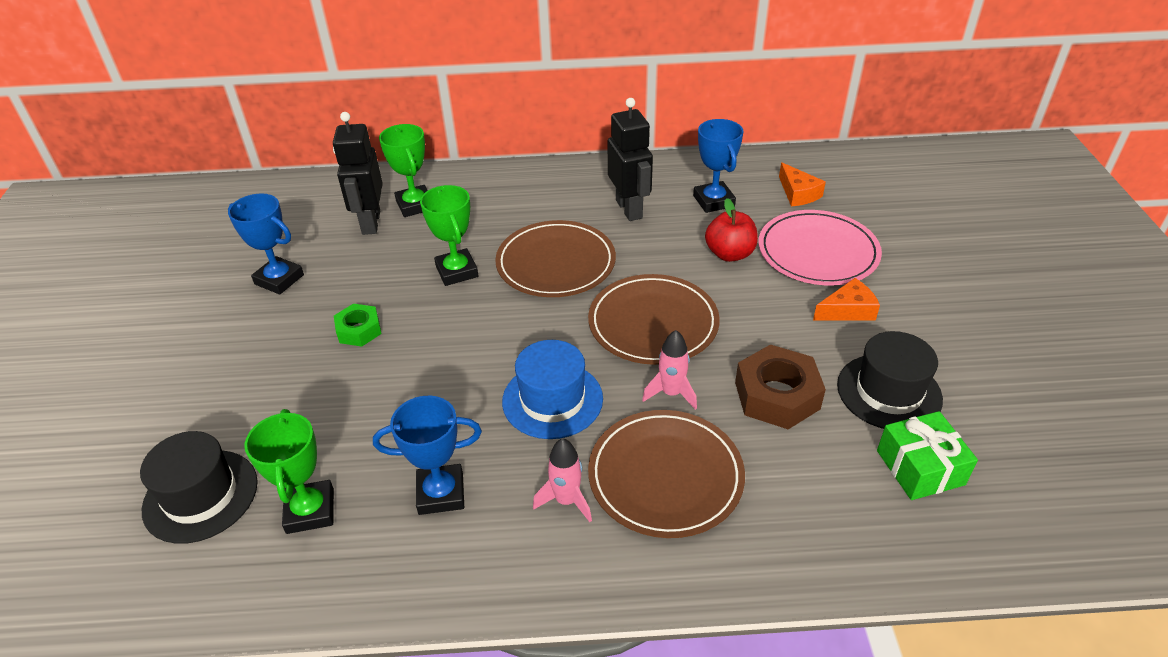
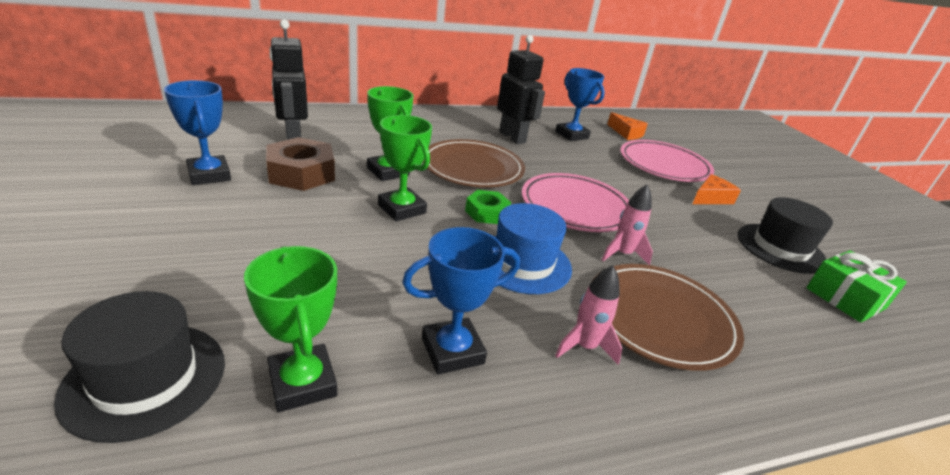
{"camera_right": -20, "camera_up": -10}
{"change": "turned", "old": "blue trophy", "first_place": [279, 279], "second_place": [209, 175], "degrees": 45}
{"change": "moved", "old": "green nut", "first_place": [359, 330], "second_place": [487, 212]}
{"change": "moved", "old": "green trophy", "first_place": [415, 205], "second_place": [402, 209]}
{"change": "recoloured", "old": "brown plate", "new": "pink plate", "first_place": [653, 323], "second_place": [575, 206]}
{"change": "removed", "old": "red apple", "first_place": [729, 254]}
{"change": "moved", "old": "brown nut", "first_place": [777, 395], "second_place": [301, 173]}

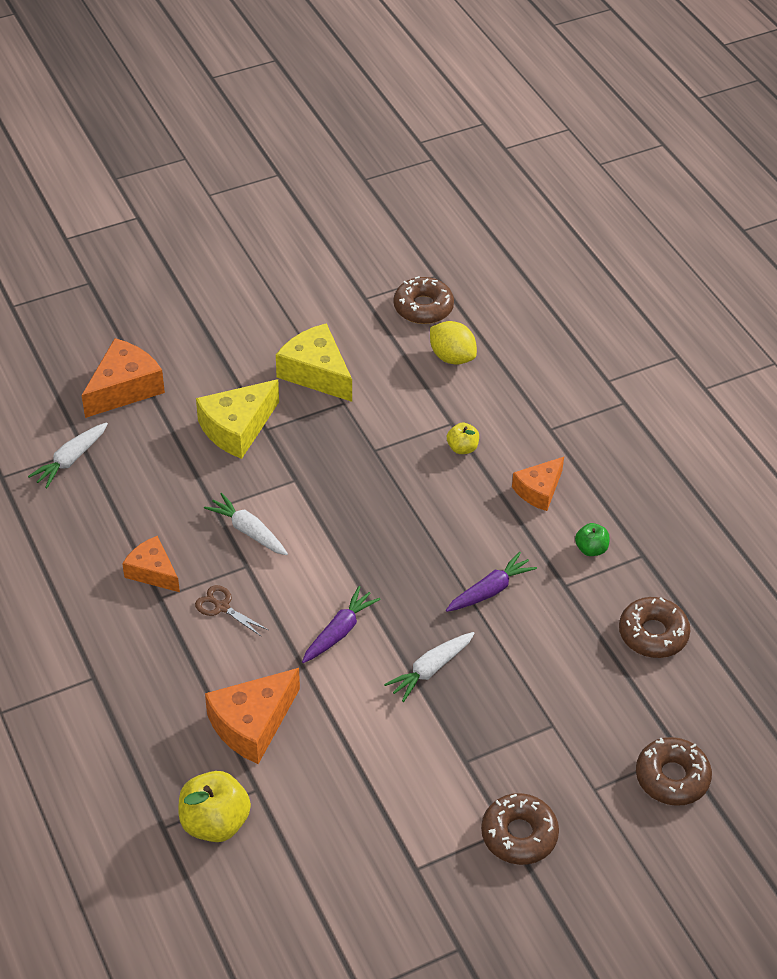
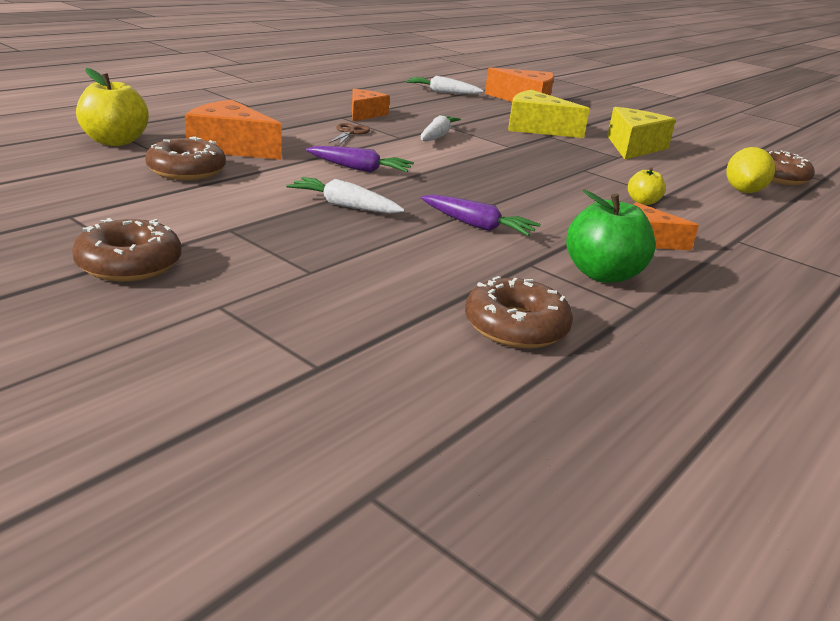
{"camera_right": 65, "camera_up": -20}
{"change": "resized", "old": "green apple", "first_place": [591, 549], "second_place": [602, 274], "factor": 1.84}
{"change": "moved", "old": "brown donut", "first_place": [672, 777], "second_place": [186, 170]}

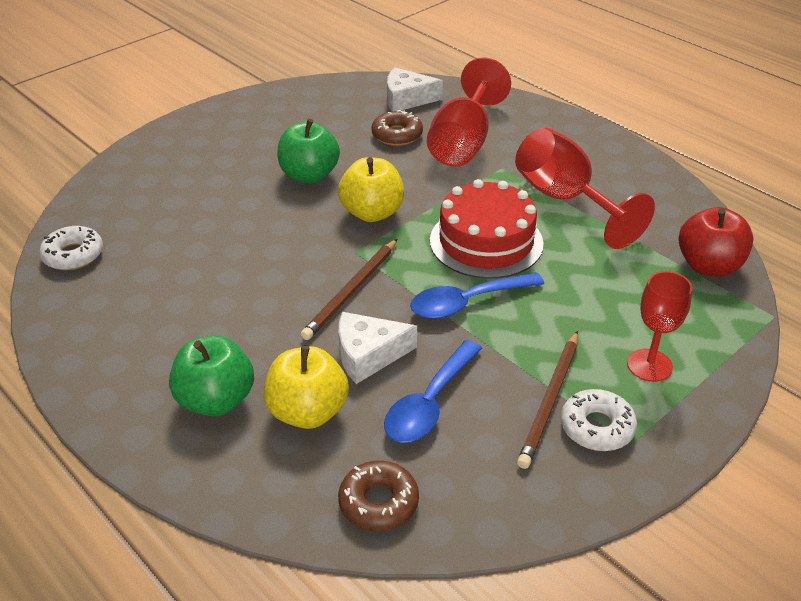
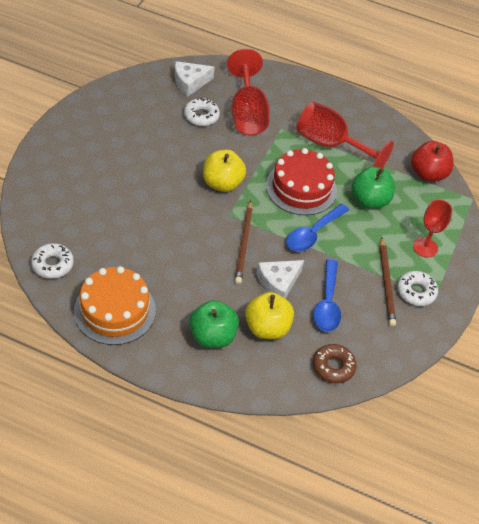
{"camera_right": -30, "camera_up": 10}
{"change": "moved", "old": "green apple", "first_place": [309, 175], "second_place": [369, 200]}
{"change": "recoloured", "old": "brown donut", "new": "white donut", "first_place": [397, 135], "second_place": [201, 116]}
{"change": "added", "new": "orange cake", "second_place": [115, 310]}

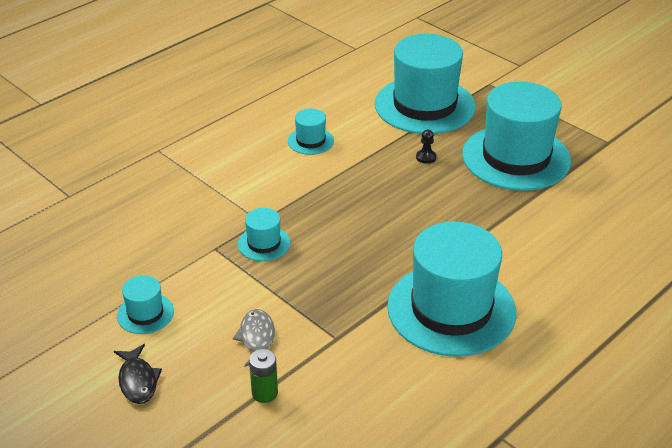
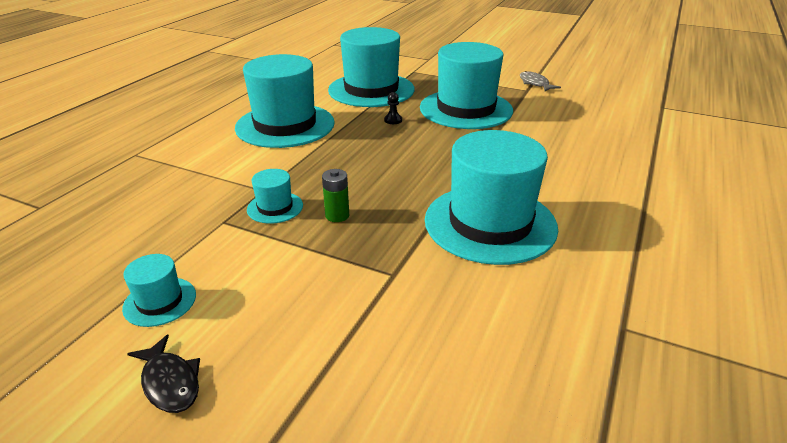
{"camera_right": -20, "camera_up": -5}
{"change": "moved", "old": "grey fish", "first_place": [257, 338], "second_place": [535, 83]}
{"change": "moved", "old": "green battery", "first_place": [264, 393], "second_place": [337, 215]}
{"change": "resized", "old": "turquoise hat", "first_place": [310, 141], "second_place": [285, 125], "factor": 2.27}

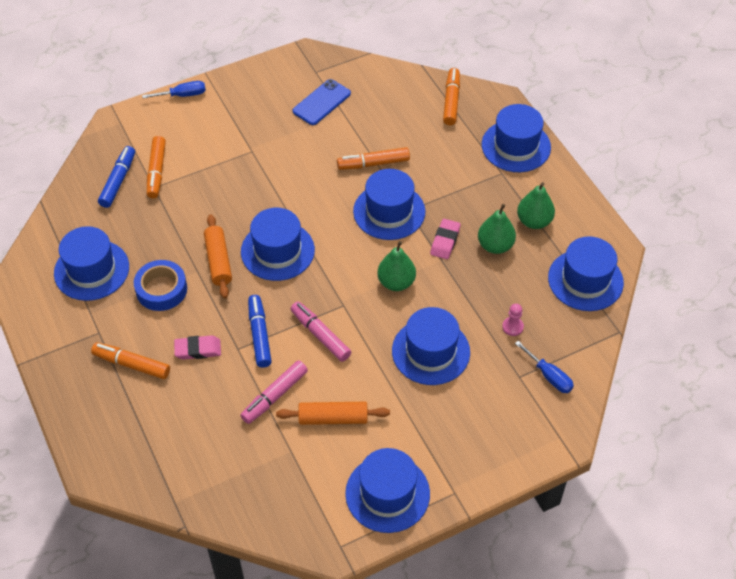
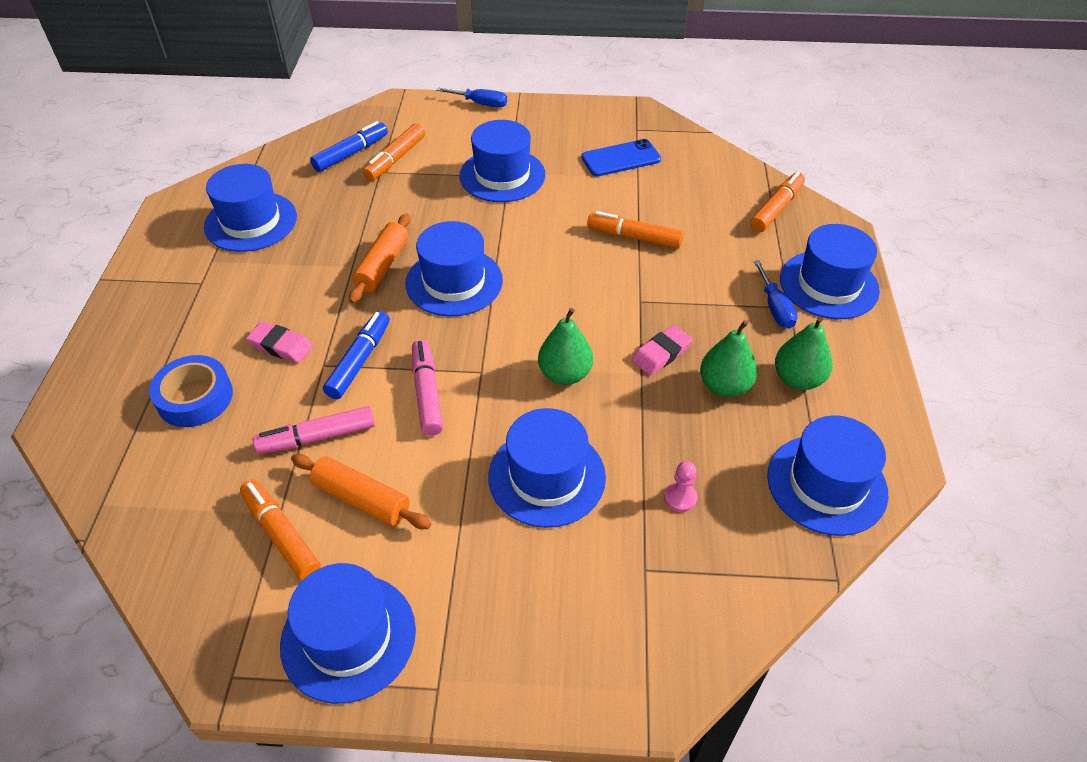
{"camera_right": 30, "camera_up": -5}
{"change": "moved", "old": "orange marker", "first_place": [132, 364], "second_place": [281, 534]}
{"change": "moved", "old": "blue tape", "first_place": [161, 289], "second_place": [195, 397]}
{"change": "moved", "old": "blue hat", "first_place": [389, 211], "second_place": [502, 175]}
{"change": "moved", "old": "blue screwdriver", "first_place": [549, 376], "second_place": [775, 307]}

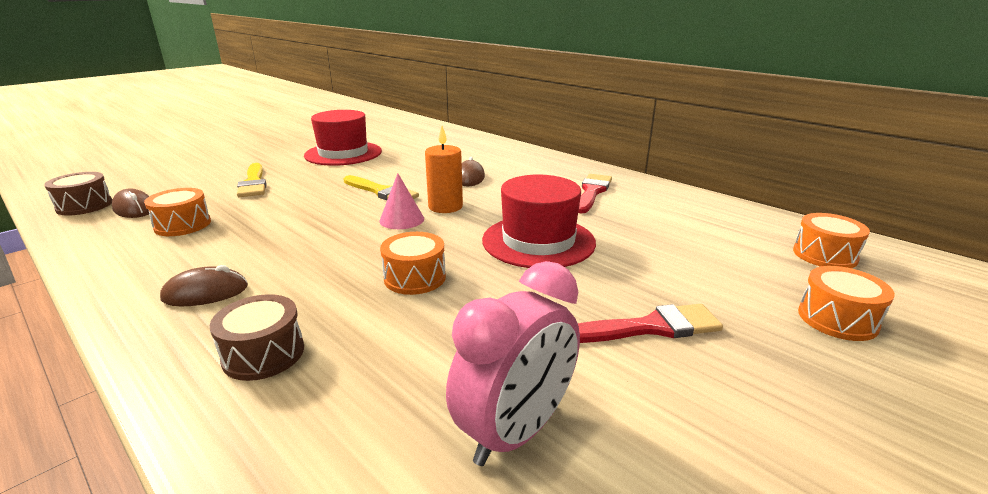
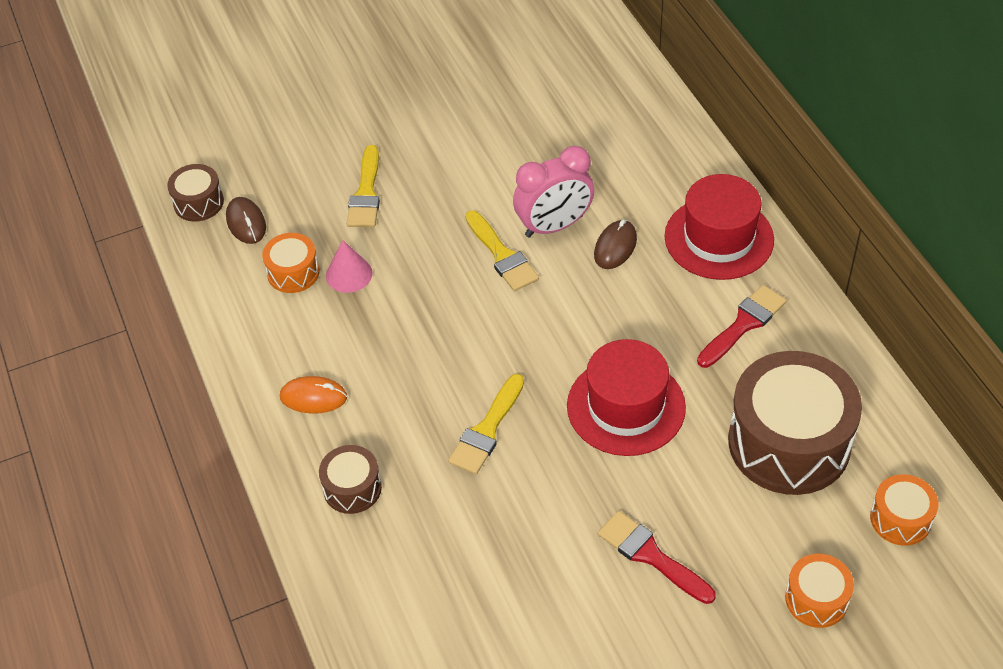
{"camera_right": 25, "camera_up": 25}
{"change": "recoloured", "old": "brown mouse", "new": "orange mouse", "first_place": [205, 293], "second_place": [313, 397]}
{"change": "moved", "old": "red hat", "first_place": [343, 153], "second_place": [719, 238]}
{"change": "moved", "old": "pink cone", "first_place": [402, 219], "second_place": [349, 274]}
{"change": "replaced", "old": "orange drum", "new": "yellow brush", "first_place": [415, 278], "second_place": [487, 430]}
{"change": "removed", "old": "orange candle", "first_place": [445, 207]}
{"change": "moved", "old": "pink clock", "first_place": [516, 432], "second_place": [554, 226]}
{"change": "turned", "old": "red brush", "first_place": [650, 327], "second_place": [651, 556], "degrees": -150}
{"change": "added", "new": "brown drum", "second_place": [789, 442]}

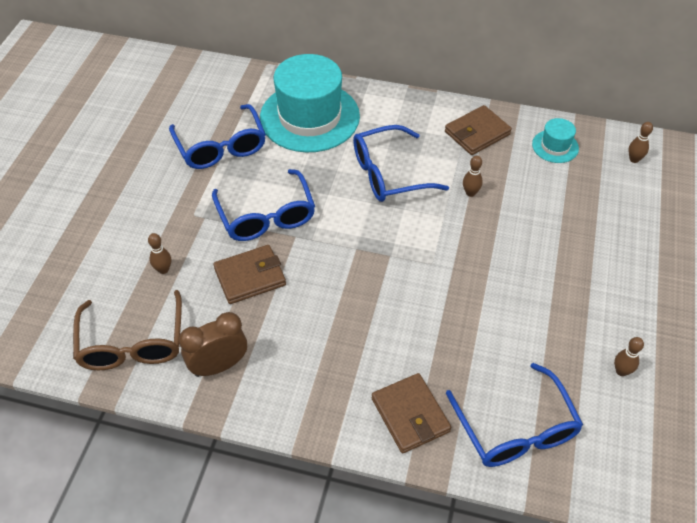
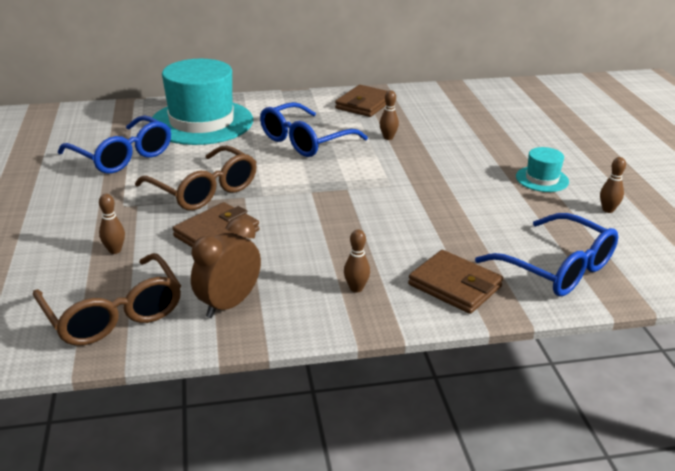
{"camera_right": -25, "camera_up": -20}
{"change": "recoloured", "old": "blue glasses", "new": "brown glasses", "first_place": [266, 215], "second_place": [203, 190]}
{"change": "moved", "old": "turquoise hat", "first_place": [555, 146], "second_place": [542, 179]}
{"change": "moved", "old": "brown bowling pin", "first_place": [634, 159], "second_place": [356, 288]}

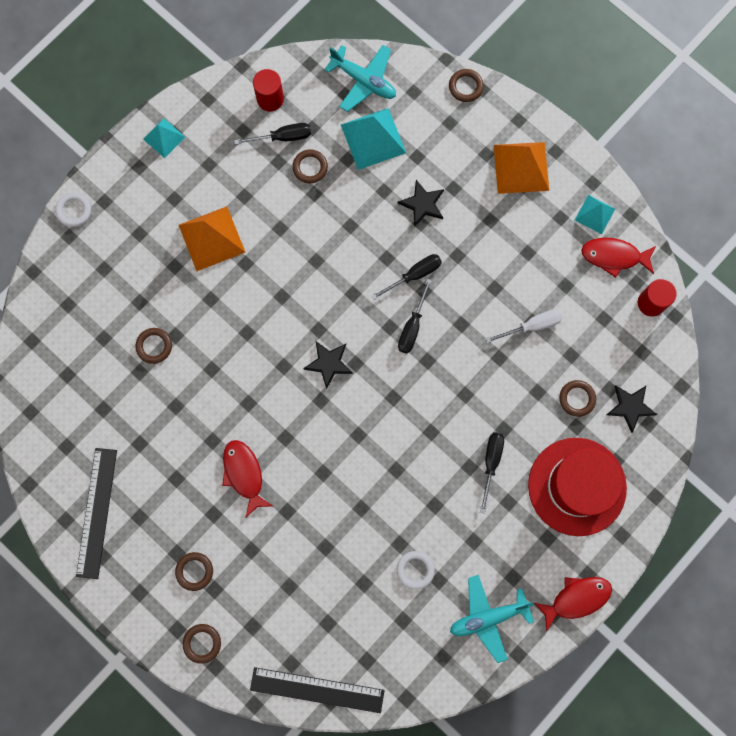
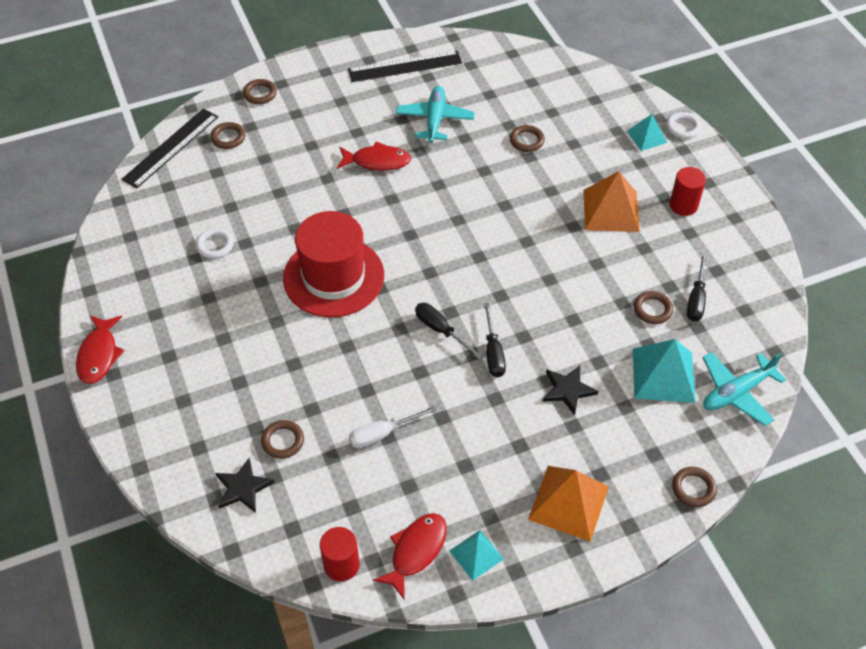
{"camera_right": 115, "camera_up": -25}
{"change": "turned", "old": "black ruler", "first_place": [97, 512], "second_place": [405, 66], "degrees": -45}
{"change": "moved", "old": "turquoise pyramid", "first_place": [164, 138], "second_place": [646, 137]}
{"change": "moved", "old": "brown ring", "first_place": [194, 571], "second_place": [228, 138]}
{"change": "moved", "old": "red cylinder", "first_place": [270, 99], "second_place": [683, 205]}
{"change": "removed", "old": "black star", "first_place": [329, 363]}
{"change": "moved", "old": "turquoise plane", "first_place": [488, 617], "second_place": [435, 120]}
{"change": "removed", "old": "black screwdriver", "first_place": [491, 463]}
{"change": "turned", "old": "white screwdriver", "first_place": [532, 326], "second_place": [382, 434], "degrees": 60}
{"change": "moved", "old": "red hat", "first_place": [577, 486], "second_place": [333, 277]}

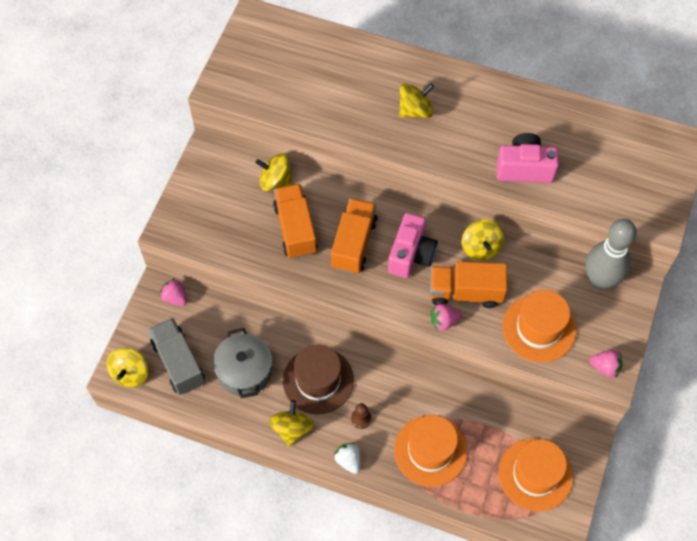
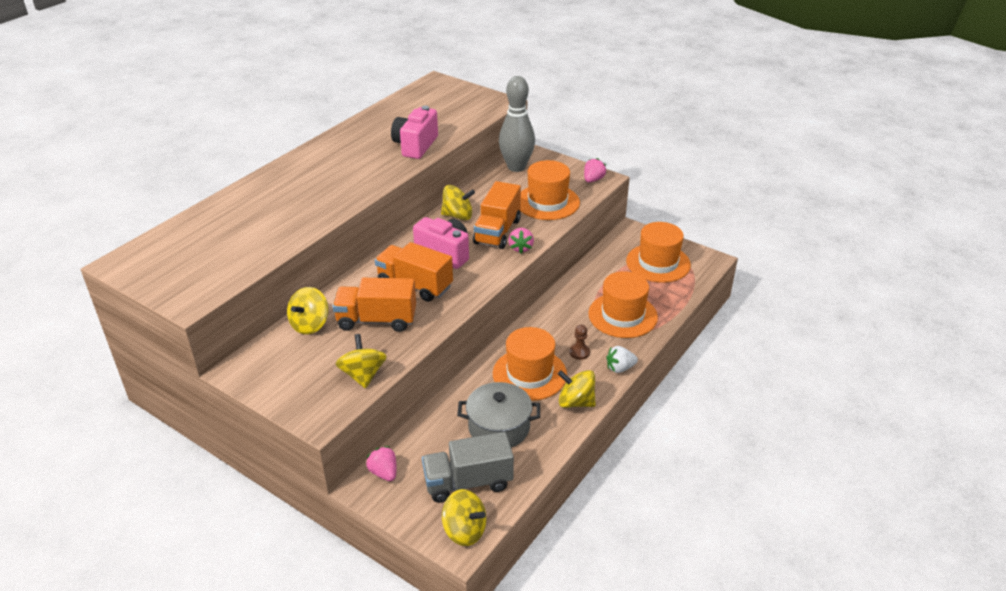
{"camera_right": -75, "camera_up": -25}
{"change": "turned", "old": "pink strawberry", "first_place": [175, 297], "second_place": [384, 472], "degrees": 90}
{"change": "recoloured", "old": "brown hat", "new": "orange hat", "first_place": [318, 380], "second_place": [529, 374]}
{"change": "moved", "old": "yellow spinning top", "first_place": [415, 110], "second_place": [363, 375]}

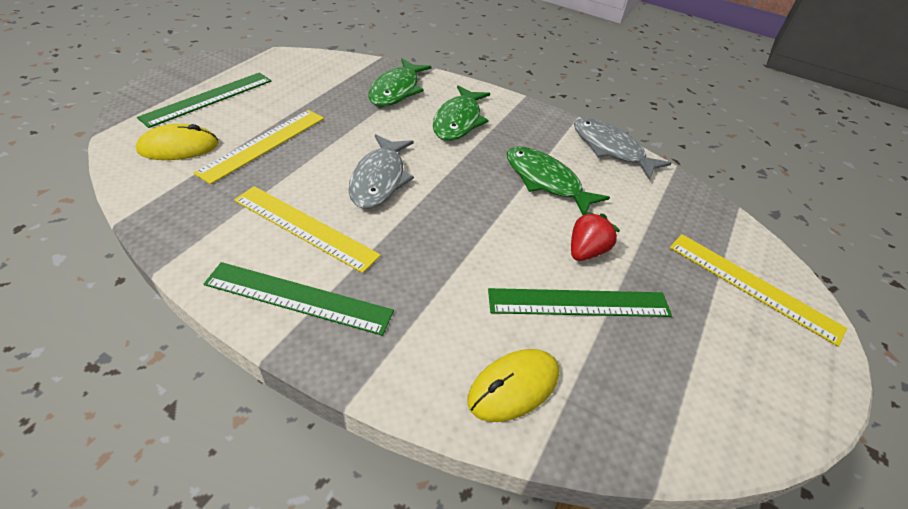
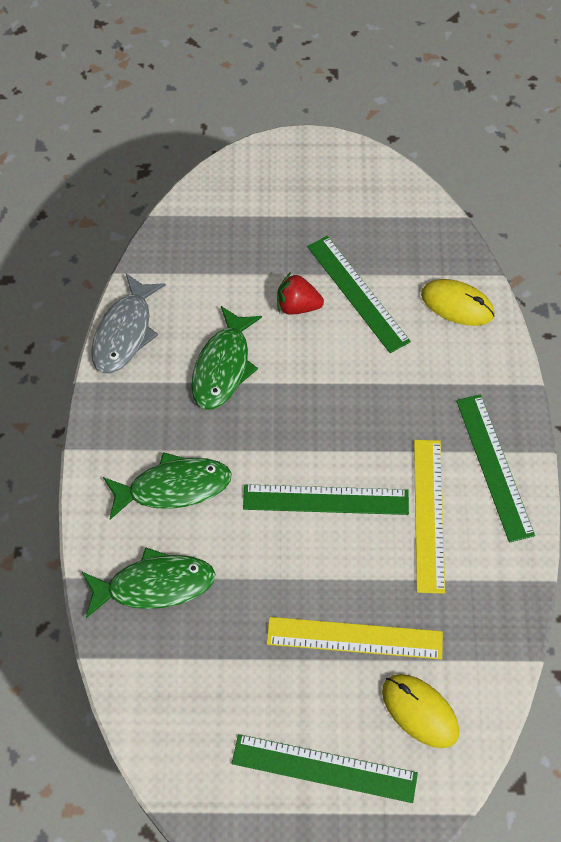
{"camera_right": -115, "camera_up": 15}
{"change": "replaced", "old": "grey fish", "new": "green ruler", "first_place": [379, 179], "second_place": [325, 499]}
{"change": "removed", "old": "yellow ruler", "first_place": [752, 286]}

